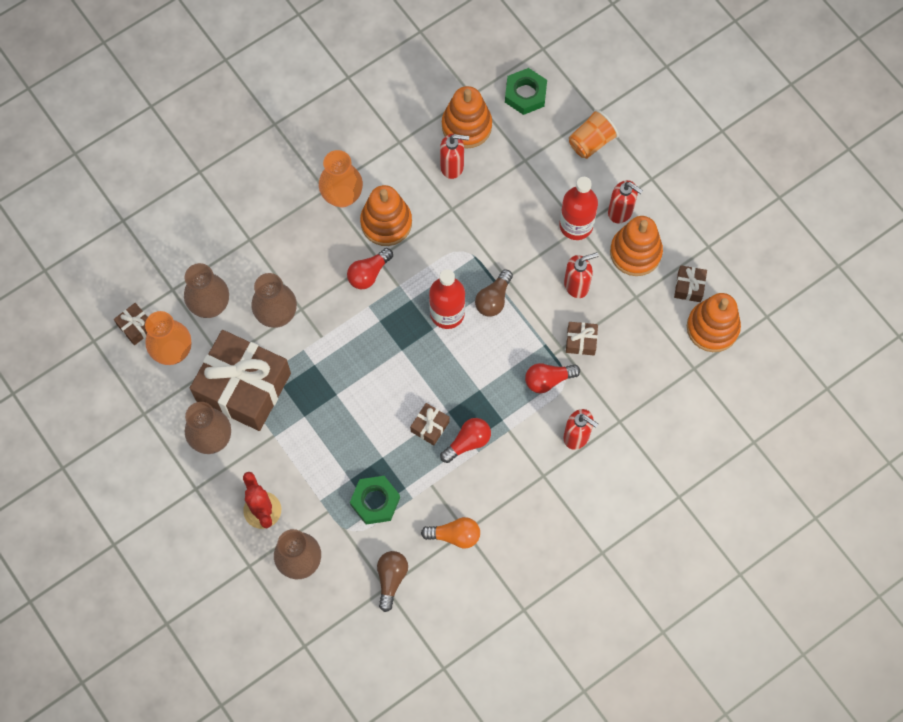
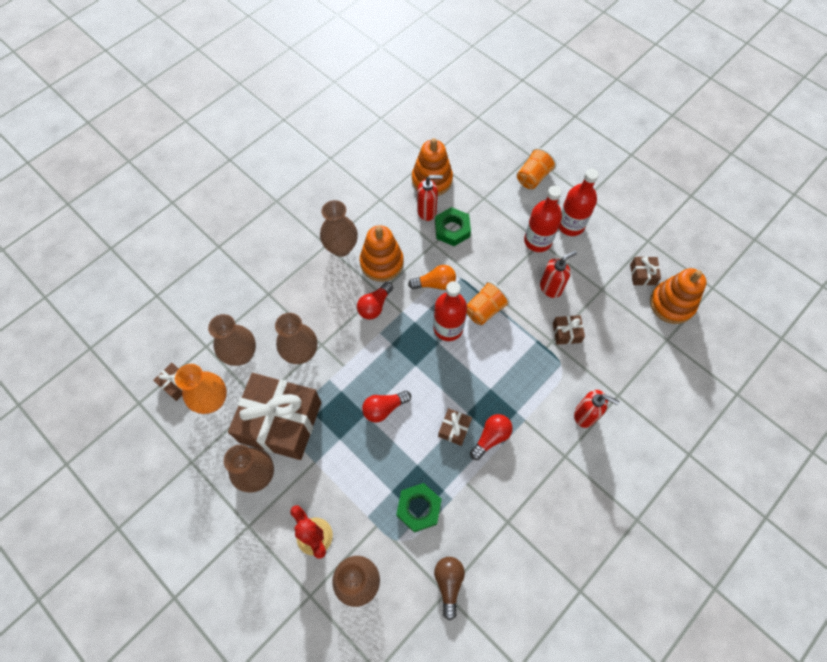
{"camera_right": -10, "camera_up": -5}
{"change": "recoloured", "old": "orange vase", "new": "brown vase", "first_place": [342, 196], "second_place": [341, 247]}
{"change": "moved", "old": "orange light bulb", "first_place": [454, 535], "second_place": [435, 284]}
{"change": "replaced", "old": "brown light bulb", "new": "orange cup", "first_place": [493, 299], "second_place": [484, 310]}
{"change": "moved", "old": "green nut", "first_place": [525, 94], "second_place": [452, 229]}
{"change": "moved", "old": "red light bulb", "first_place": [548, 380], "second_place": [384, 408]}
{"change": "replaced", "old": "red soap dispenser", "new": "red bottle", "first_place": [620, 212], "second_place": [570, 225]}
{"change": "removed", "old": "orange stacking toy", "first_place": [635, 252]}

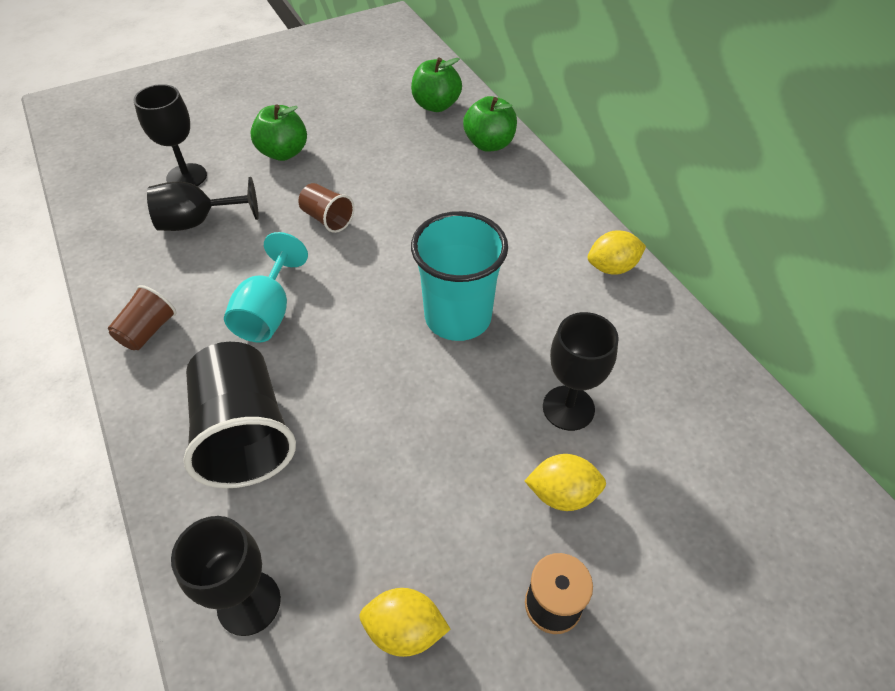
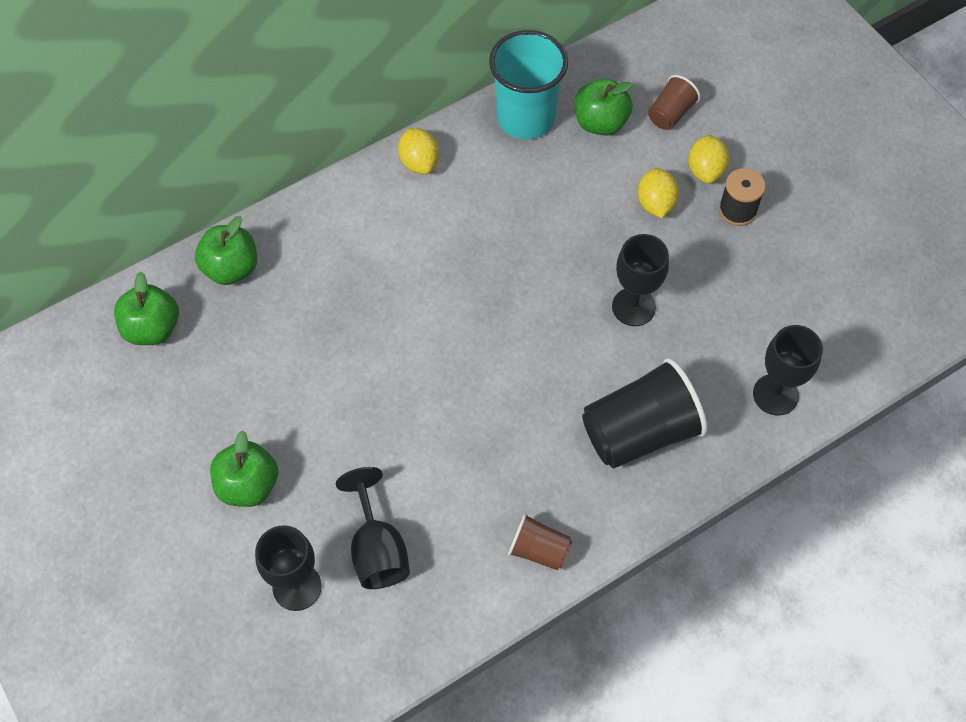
{"camera_right": -95, "camera_up": 10}
{"change": "removed", "old": "turquoise goblet", "first_place": [268, 312]}
{"change": "moved", "old": "brown cup", "first_place": [327, 219], "second_place": [670, 114]}
{"change": "moved", "old": "yellow lemon", "first_place": [405, 630], "second_place": [705, 171]}
{"change": "moved", "old": "turquoise cup", "first_place": [458, 317], "second_place": [526, 118]}
{"change": "moved", "old": "black goblet", "first_place": [568, 408], "second_place": [633, 307]}
{"change": "added", "new": "green apple", "second_place": [600, 123]}

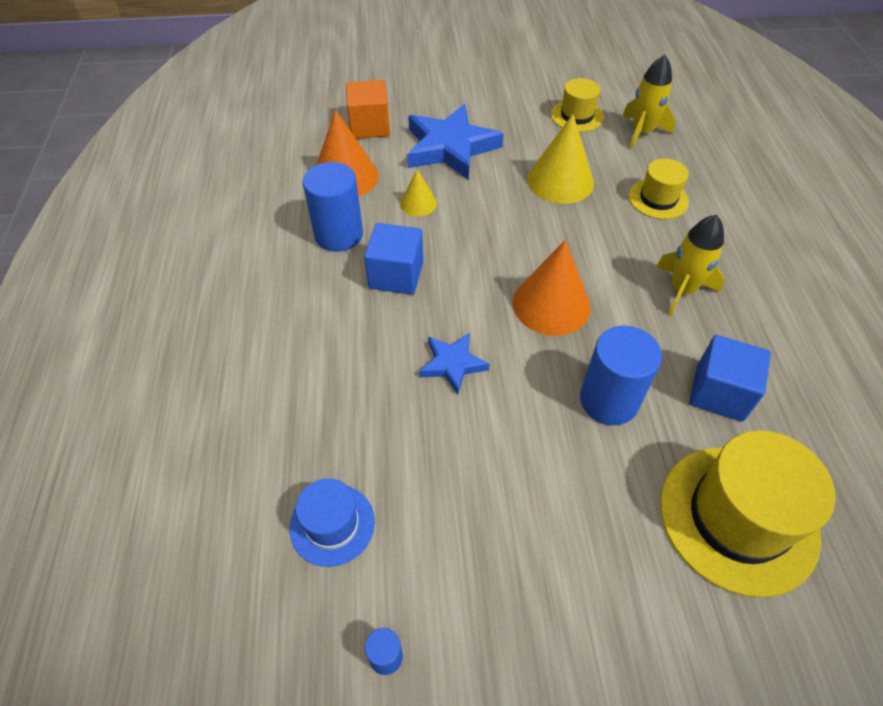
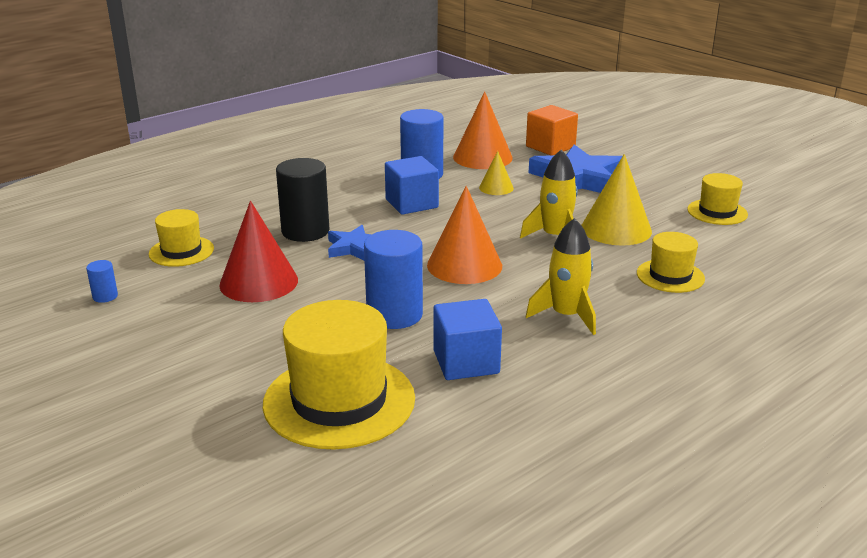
{"camera_right": 55, "camera_up": -25}
{"change": "recoloured", "old": "blue hat", "new": "yellow hat", "first_place": [332, 524], "second_place": [181, 251]}
{"change": "moved", "old": "yellow rocket", "first_place": [641, 132], "second_place": [555, 237]}
{"change": "added", "new": "red cone", "second_place": [259, 282]}
{"change": "added", "new": "black cylinder", "second_place": [305, 231]}

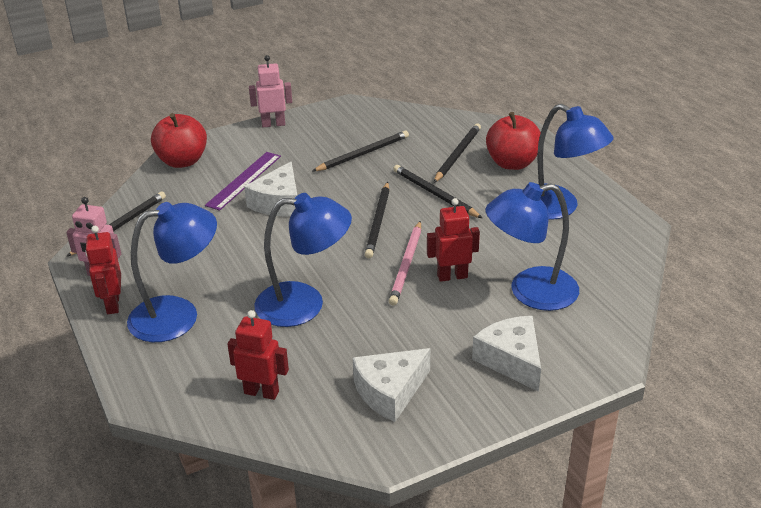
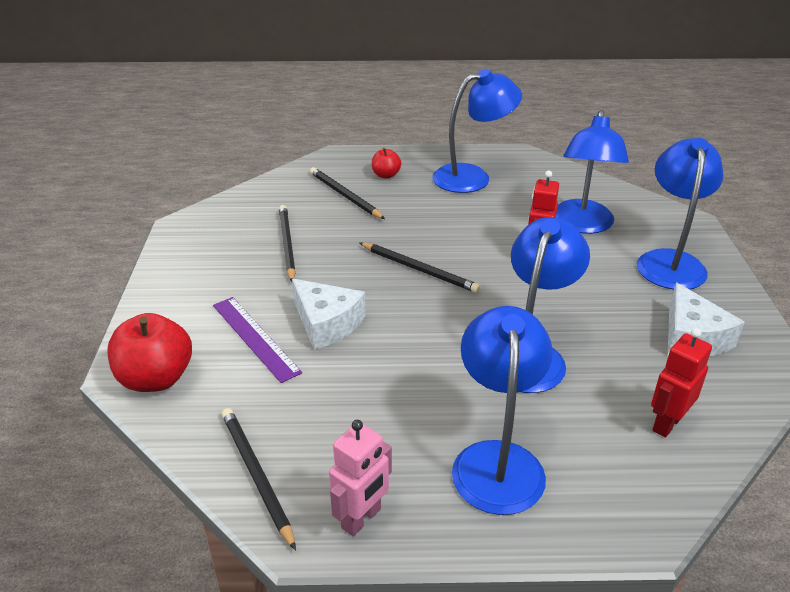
{"camera_right": -65, "camera_up": 0}
{"change": "removed", "old": "red robot", "first_place": [112, 304]}
{"change": "removed", "old": "pink robot", "first_place": [273, 124]}
{"change": "removed", "old": "pink pencil", "first_place": [406, 265]}
{"change": "removed", "old": "black pencil", "first_place": [434, 194]}
{"change": "replaced", "old": "white cheese", "new": "blue lamp", "first_place": [511, 360], "second_place": [670, 261]}
{"change": "resized", "old": "red apple", "first_place": [512, 163], "second_place": [386, 175], "factor": 0.54}

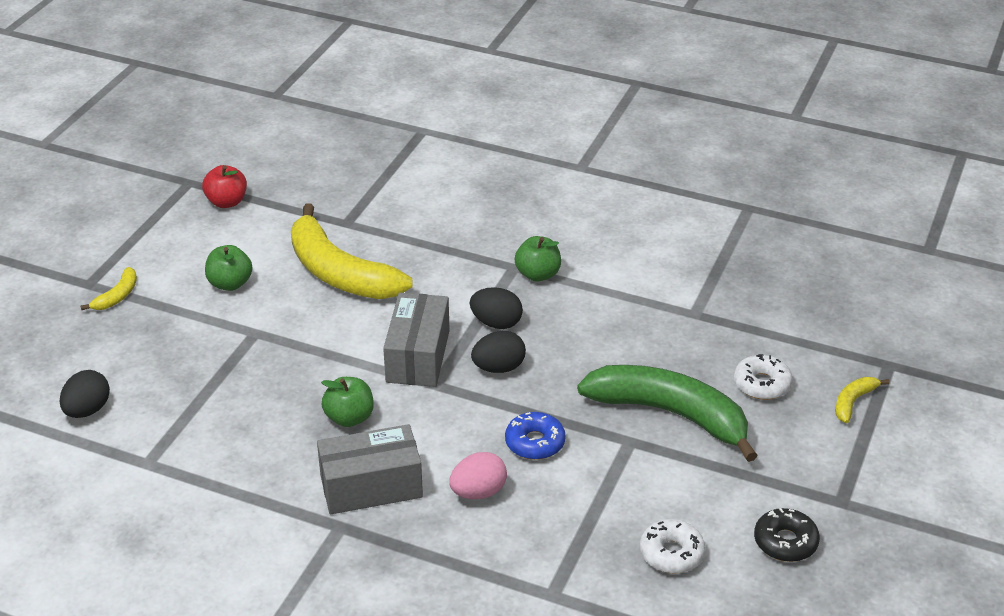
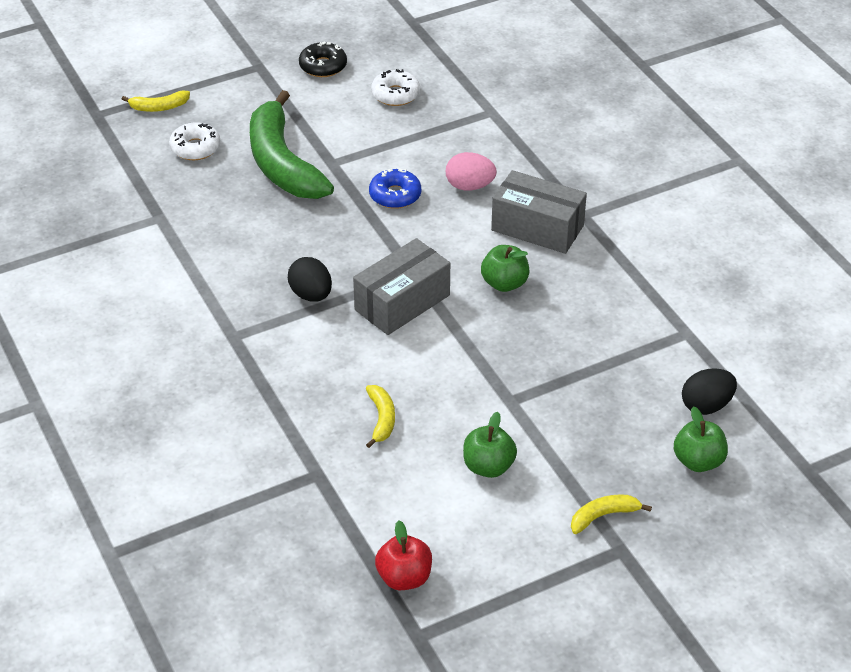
{"camera_right": -140, "camera_up": 5}
{"change": "resized", "old": "yellow banana", "first_place": [340, 273], "second_place": [381, 419], "factor": 0.42}
{"change": "removed", "old": "black egg", "first_place": [498, 368]}
{"change": "moved", "old": "green apple", "first_place": [538, 274], "second_place": [698, 461]}

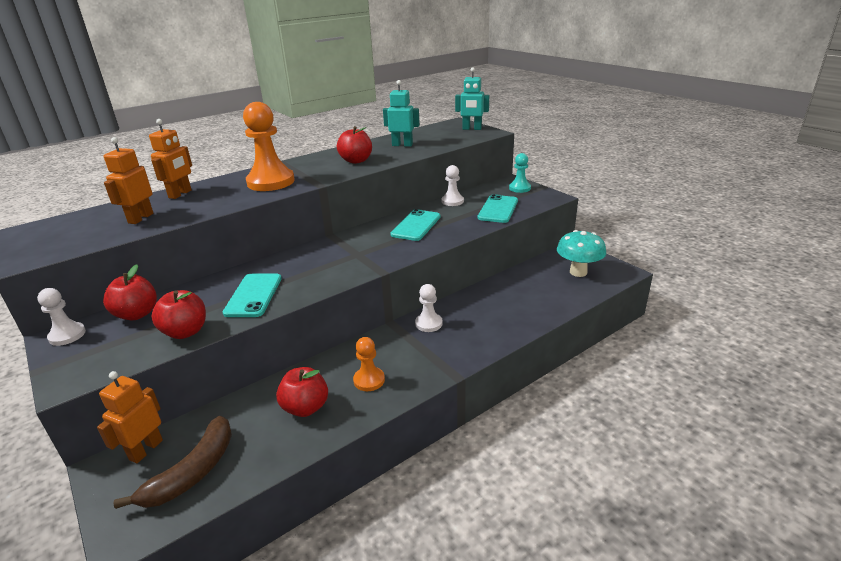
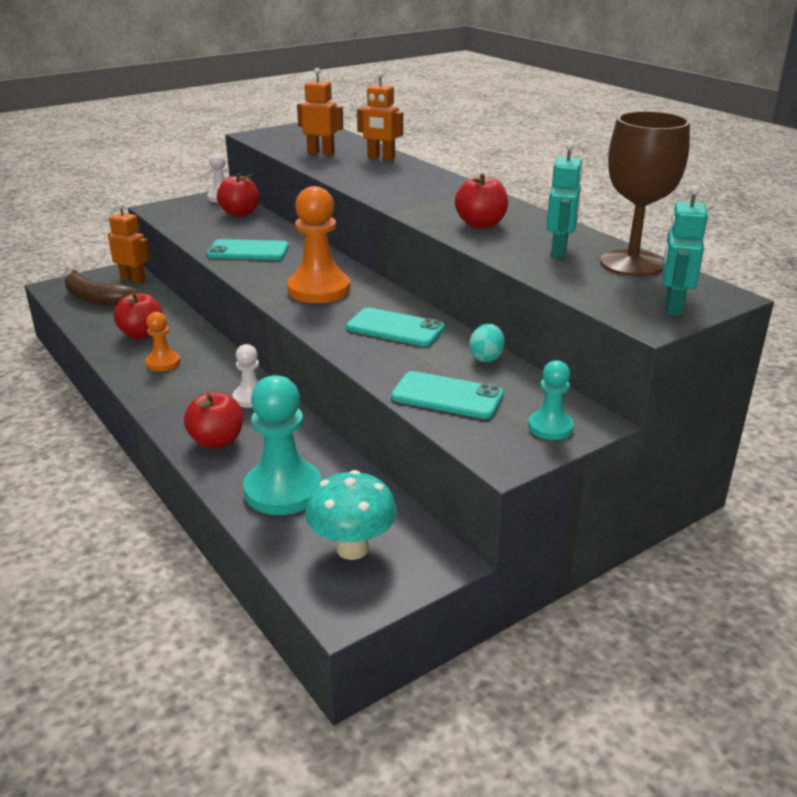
{"camera_right": 90, "camera_up": 0}
{"change": "moved", "old": "red apple", "first_place": [185, 332], "second_place": [217, 441]}
{"change": "moved", "old": "orange pawn", "first_place": [271, 182], "second_place": [319, 289]}
{"change": "replaced", "old": "white pawn", "new": "turquoise egg", "first_place": [452, 201], "second_place": [486, 358]}
{"change": "added", "new": "turquoise pawn", "second_place": [283, 490]}
{"change": "added", "new": "brown goblet", "second_place": [631, 263]}

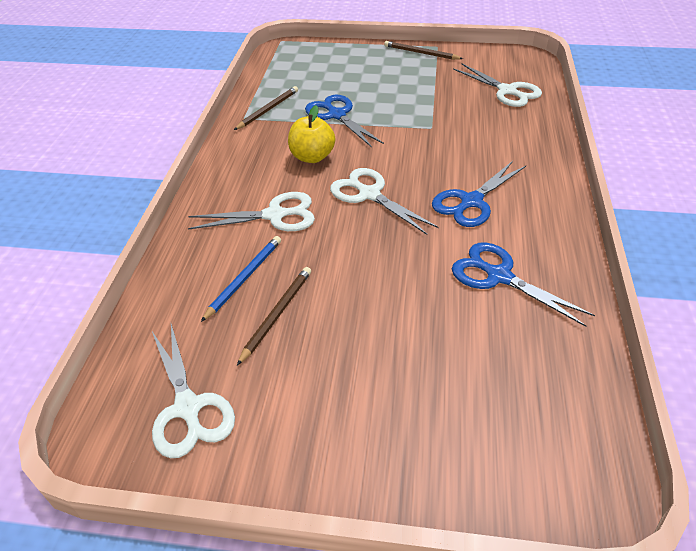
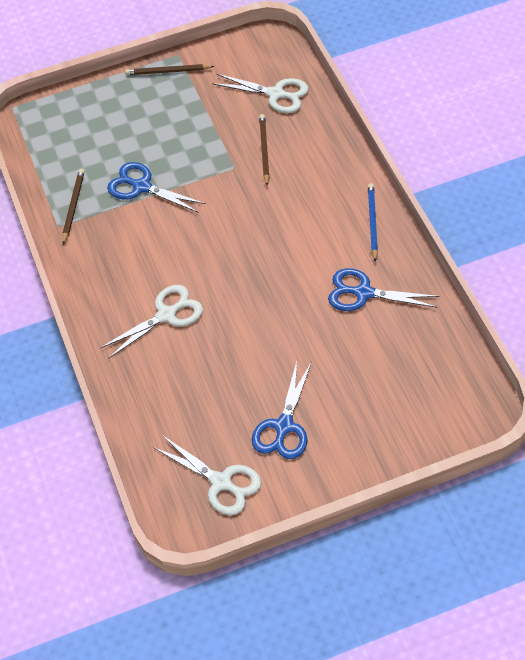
{"camera_right": -25, "camera_up": 10}
{"change": "moved", "old": "blue pencil", "first_place": [244, 278], "second_place": [372, 222]}
{"change": "moved", "old": "brown pencil", "first_place": [277, 314], "second_place": [264, 150]}
{"change": "removed", "old": "yellow apple", "first_place": [312, 157]}
{"change": "removed", "old": "white scissors", "first_place": [369, 194]}
{"change": "moved", "old": "blue scissors", "first_place": [471, 201], "second_place": [284, 426]}

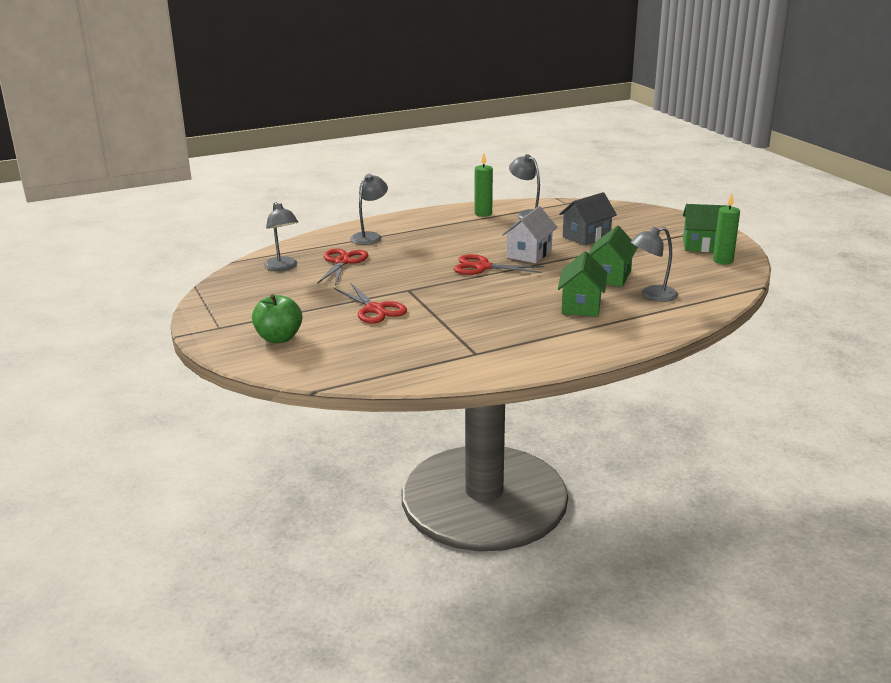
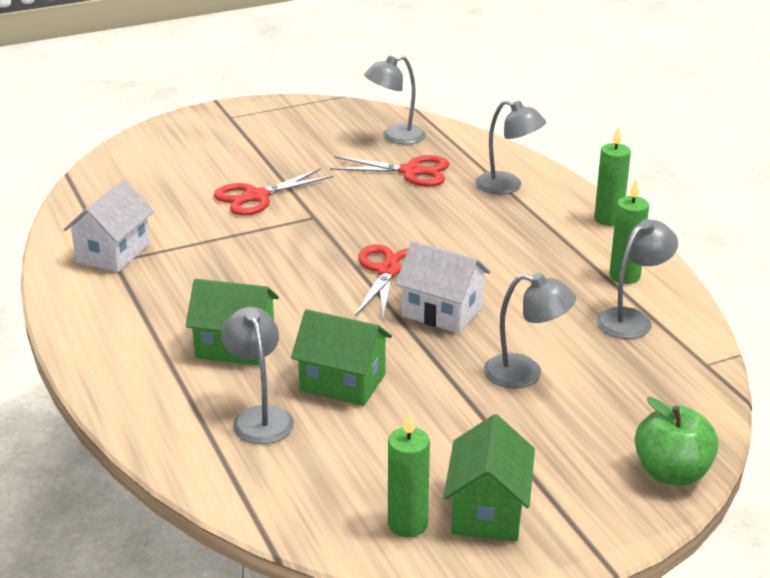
{"camera_right": 90, "camera_up": 5}
{"change": "moved", "old": "green apple", "first_place": [279, 338], "second_place": [672, 473]}
{"change": "replaced", "old": "grey house", "new": "grey lamp", "first_place": [586, 236], "second_place": [525, 373]}
{"change": "added", "new": "white house", "second_place": [113, 253]}
{"change": "added", "new": "green candle", "second_place": [608, 219]}

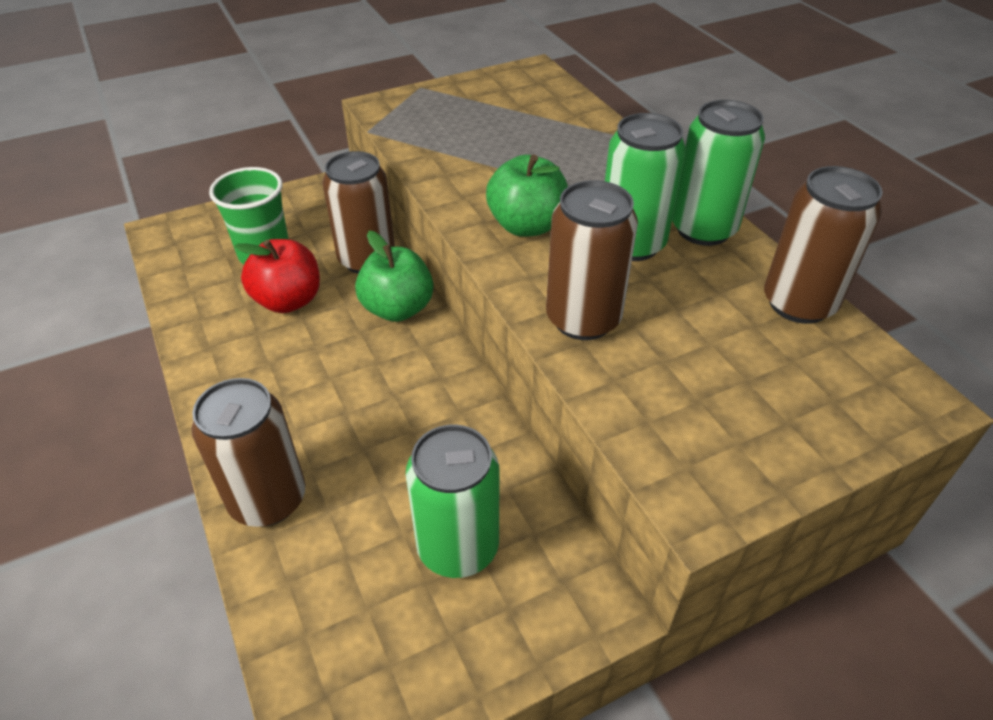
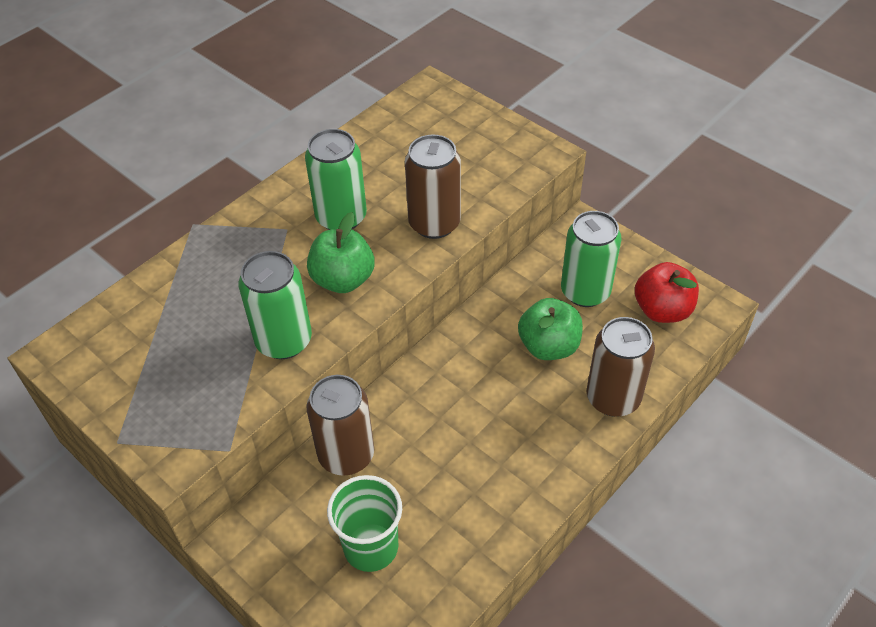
{"camera_right": -110, "camera_up": 5}
{"change": "moved", "old": "red apple", "first_place": [288, 300], "second_place": [662, 310]}
{"change": "moved", "old": "green apple", "first_place": [397, 309], "second_place": [548, 346]}
{"change": "moved", "old": "green can", "first_place": [703, 229], "second_place": [284, 341]}
{"change": "removed", "old": "brown can", "first_place": [798, 303]}

